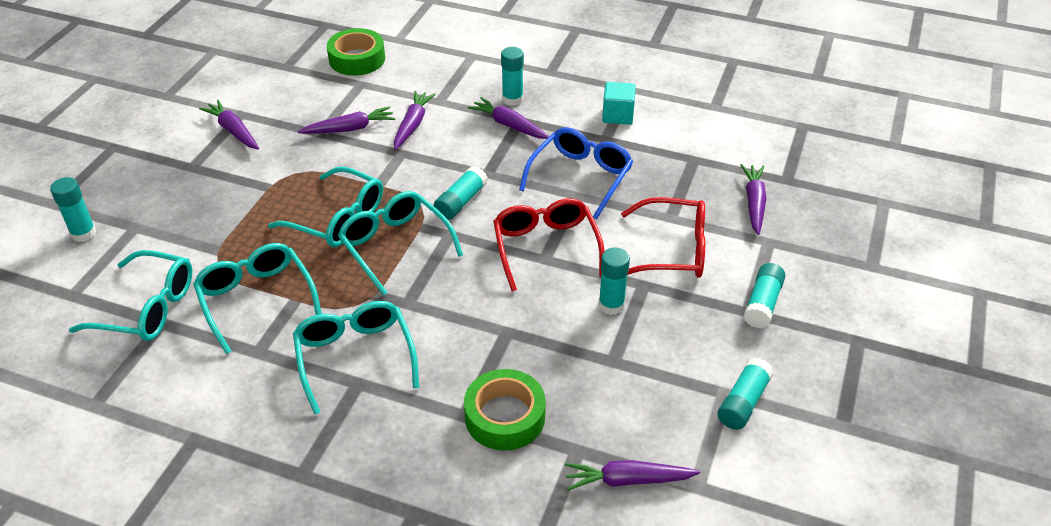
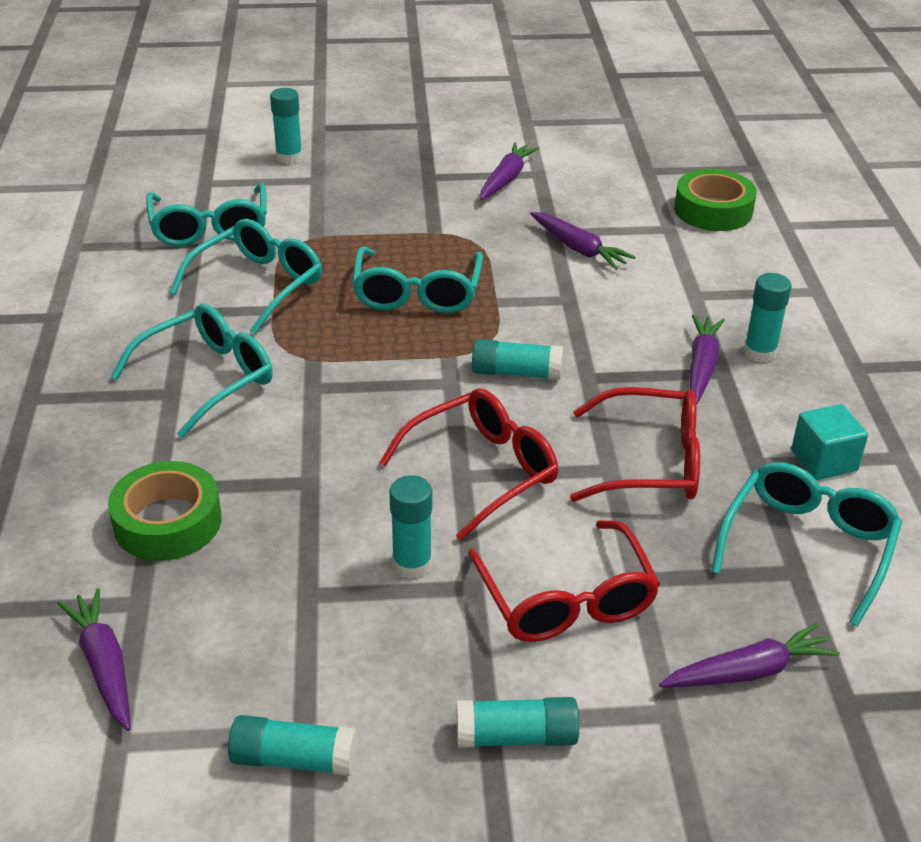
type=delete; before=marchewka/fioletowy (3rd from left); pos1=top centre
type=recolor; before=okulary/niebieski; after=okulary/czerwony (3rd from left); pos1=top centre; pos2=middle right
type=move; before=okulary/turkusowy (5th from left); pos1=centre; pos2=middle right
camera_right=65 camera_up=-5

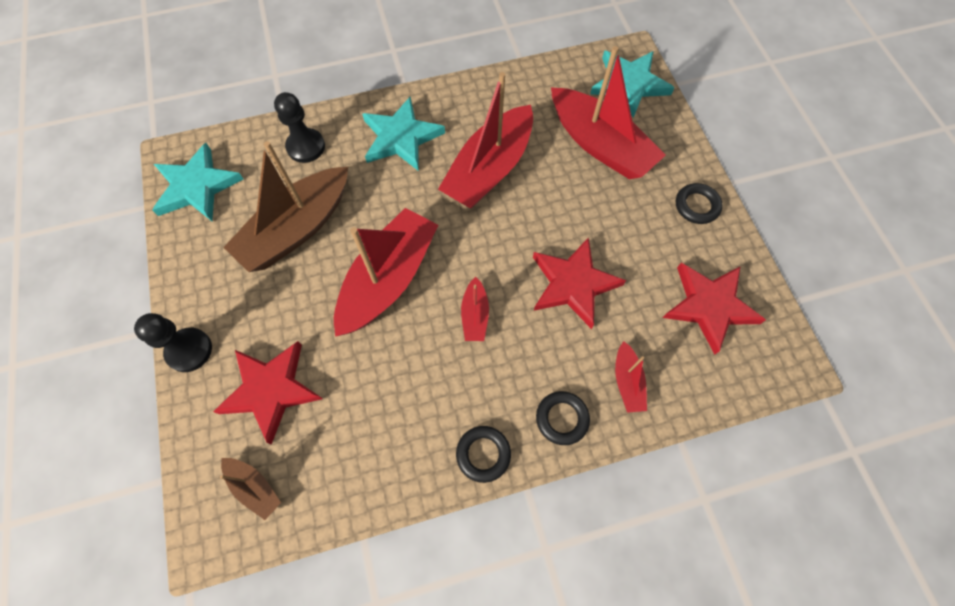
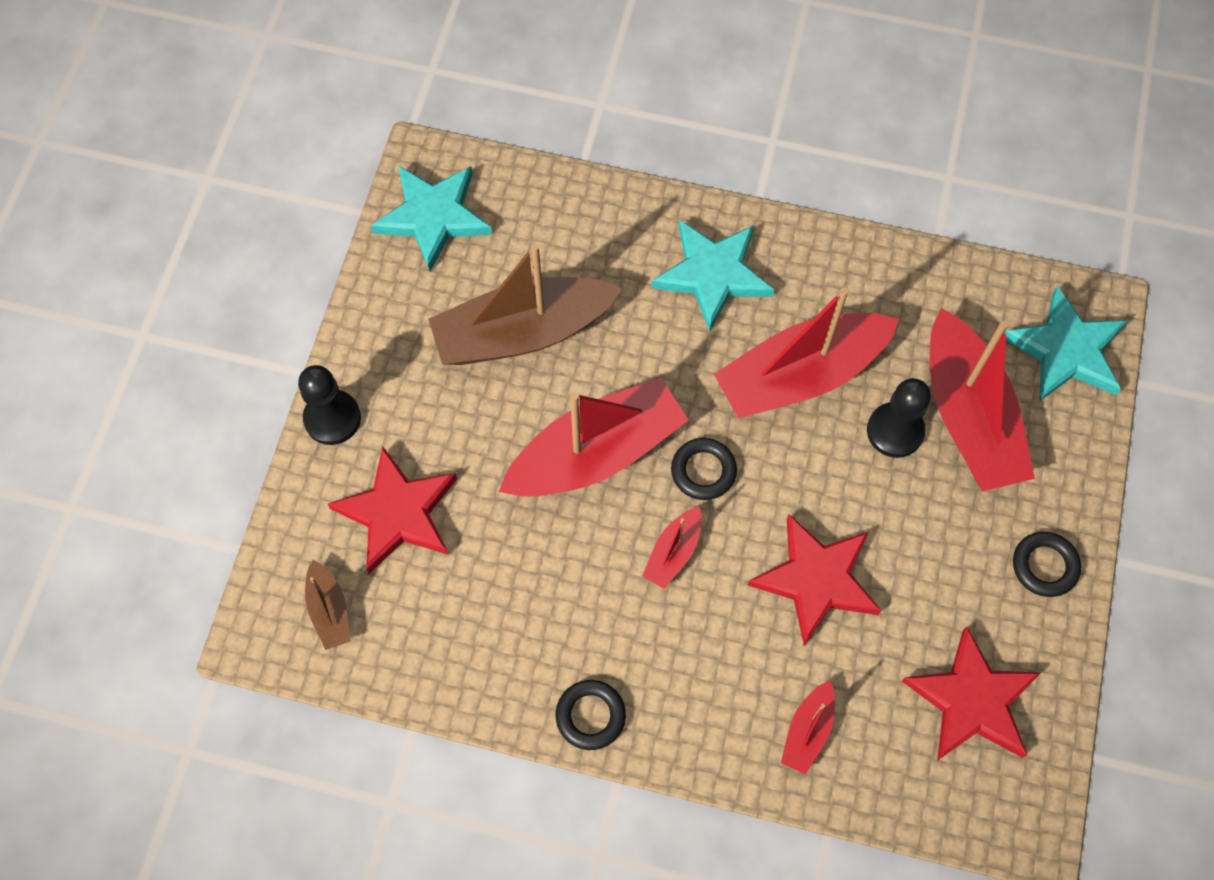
type=move; before=pionek/czarny (2nd from left); pos1=top left; pos2=middle right
type=move; before=pierścień/czarny (2nd from left); pos1=bottom centre; pos2=centre
camera_right=30 camera_up=0

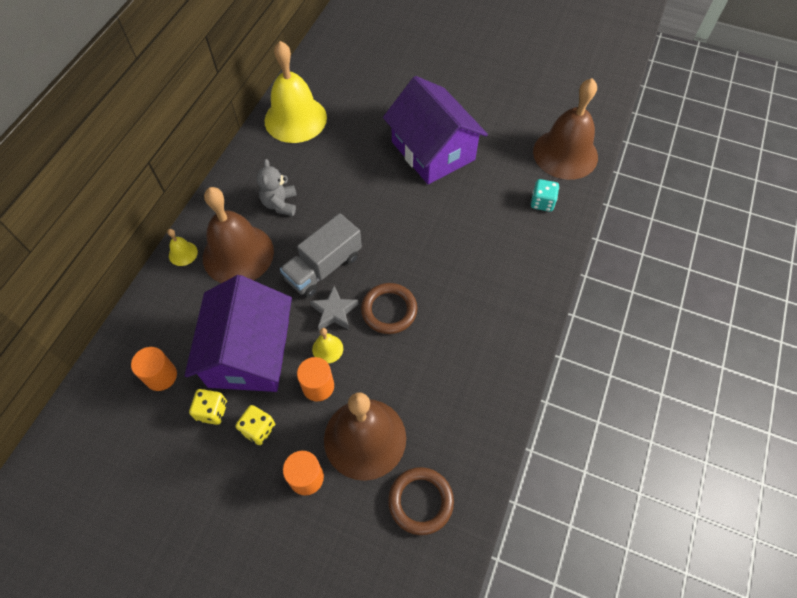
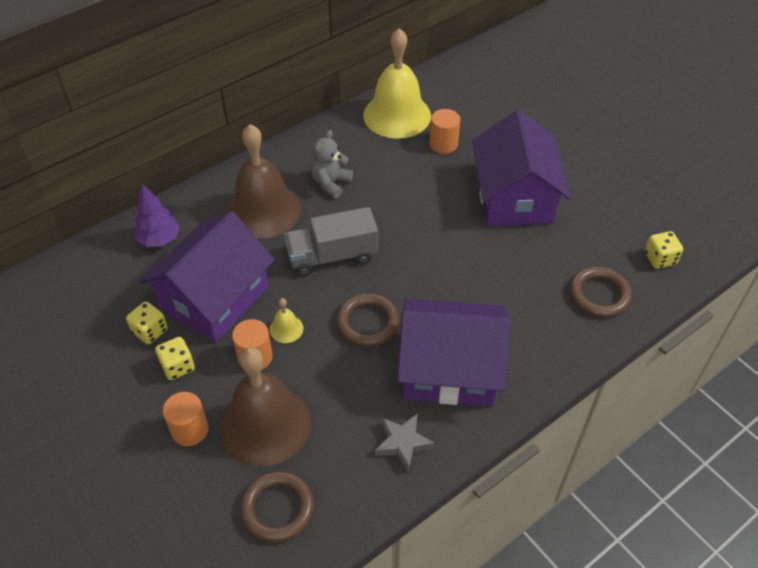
type=replace; before=dzwonek/brązowy (3rd from left); after=kostka do gry/żółty (3rd from left); pos1=top right; pos2=middle right
type=replace; before=kostka do gry/turkusowy; after=pierścień/brązowy (3rd from left); pos1=top right; pos2=middle right
type=delete; before=dzwonek/żółty (1st from left); pos1=middle left
type=move; before=gwiazda/szary; pos1=centre; pos2=bottom centre
type=move; before=walec/pomarańczowy (1st from left in the first image); after=walec/pomarańczowy (3rd from left); pos1=middle left; pos2=top centre
type=insert; after=drzewko/fioletowy; pos2=middle left
type=insert; after=domek/fioletowy (2nd from left); pos2=centre
camera_right=30 camera_up=-10

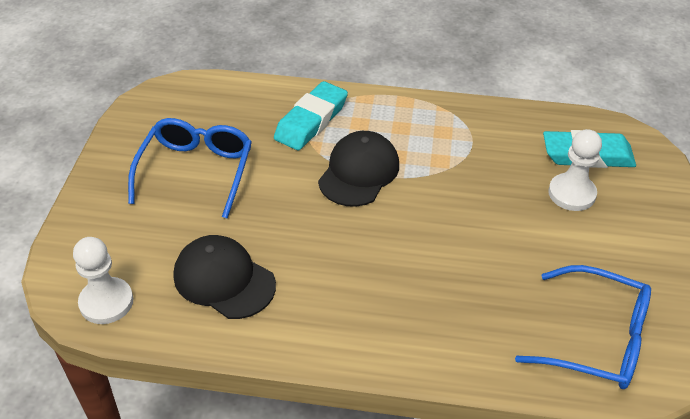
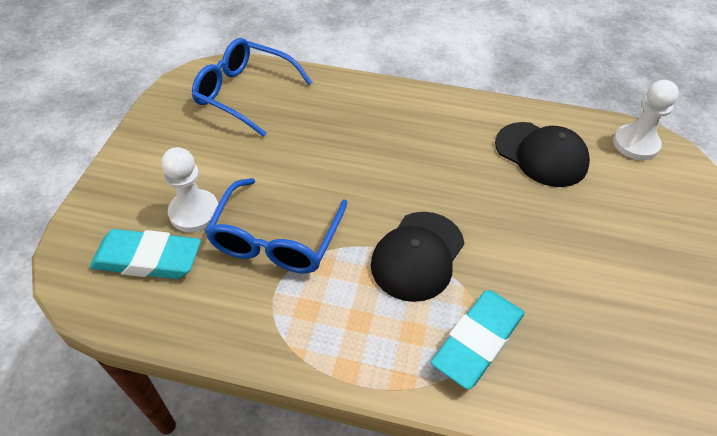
type=move; before=okulary/niebieski (1st from left in the first image); after=okulary/niebieski (2nd from left); pos1=middle left; pos2=centre
camera_right=-175 camera_up=5

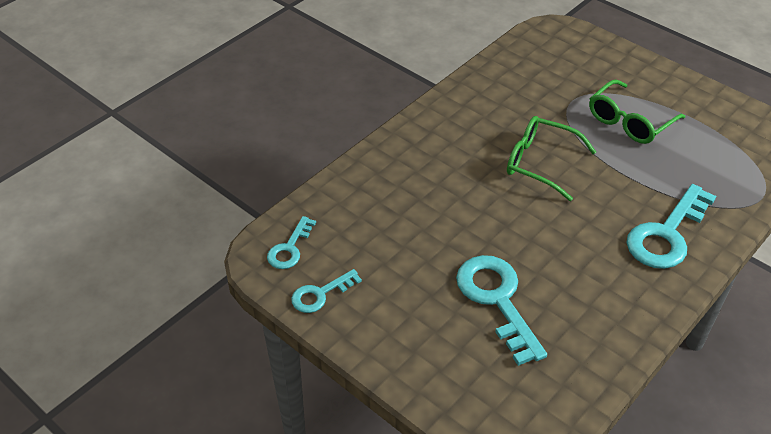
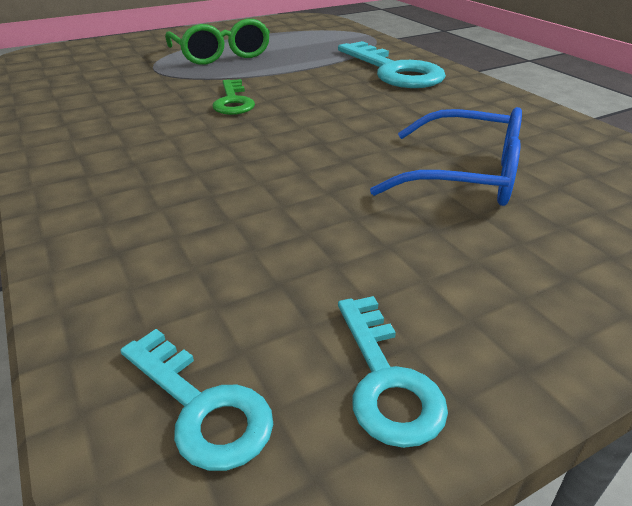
type=replace; before=okulary/zielony (1st from left); after=klucz/zielony; pos1=middle right; pos2=top centre
type=replace; before=klucz/turkusowy (3rd from left); after=okulary/niebieski; pos1=bottom centre; pos2=top right
camera_right=-70 camera_up=-10

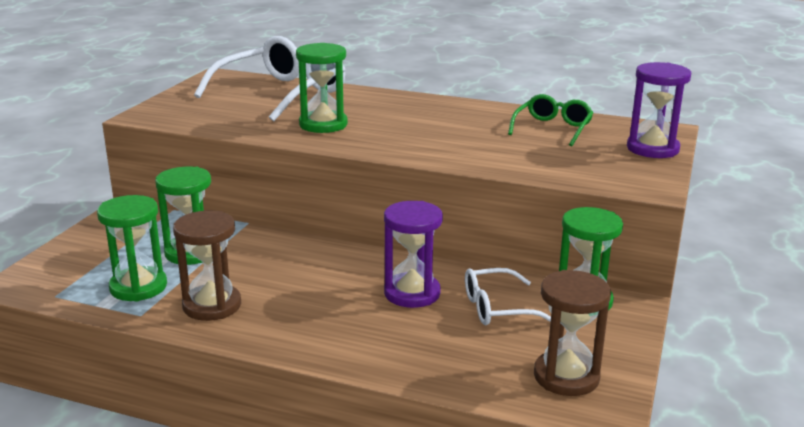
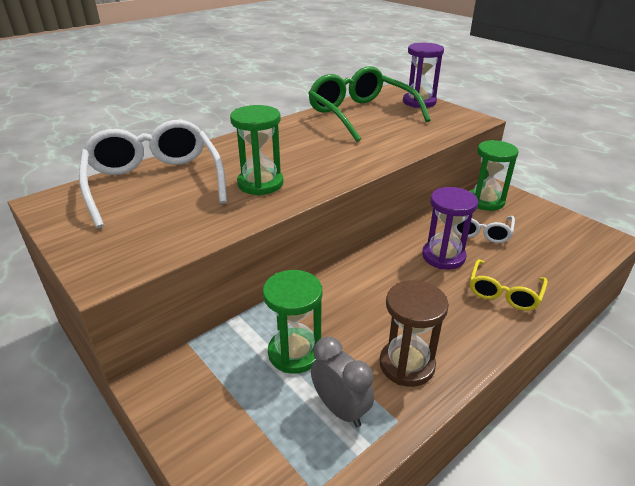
type=resize; before=okulary/zielony; pos1=top right; pos2=top centre; scale=1.86
type=replace; before=klepsydra/zielony (1st from left); after=budzik/szary; pos1=middle left; pos2=bottom centre
type=delete; before=klepsydra/brązowy (2nd from left); pos1=bottom right
type=insert; after=okulary/żółty; pos2=middle right
camera_right=-60 camera_up=10

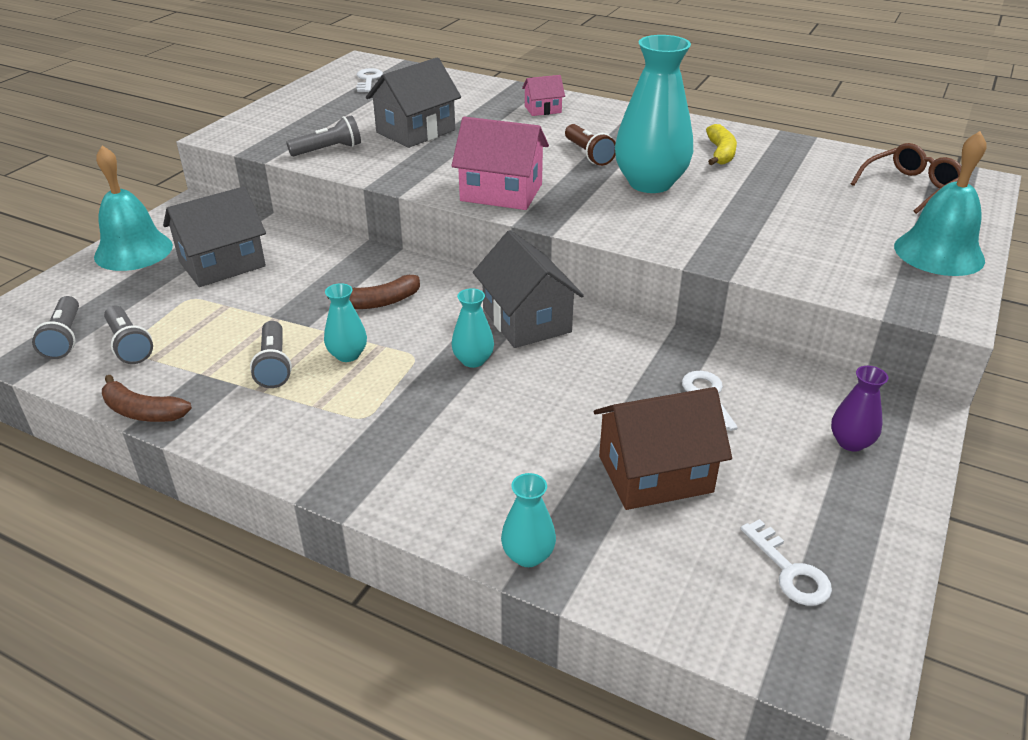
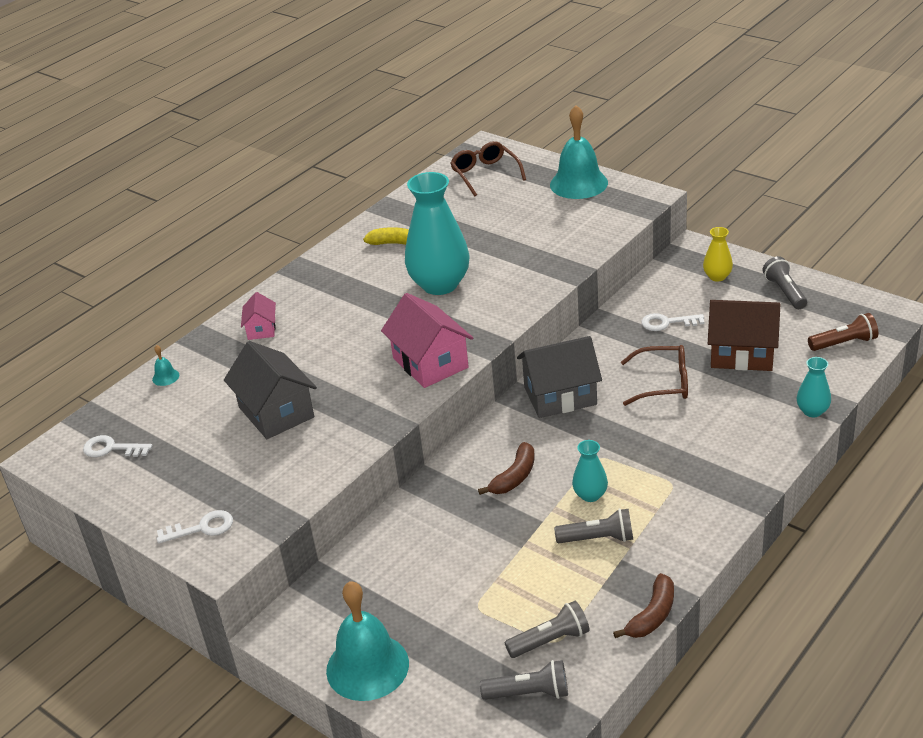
type=move; before=latarka/szary (4th from left); pos1=top left; pos2=middle right
type=rotate; before=domek/różowy (1st from left in the first image); pos1=top centre; pos2=centre; turn=-60
type=move; before=latarka/brązowy; pos1=top centre; pos2=middle right
type=delete; before=domek/szary (1st from left); pos1=top left
type=rotate; before=banan/brązowy (2nd from left in the first image); pos1=centre; pos2=centre; turn=45
type=delete; before=wazon/turkusowy (2nd from left); pos1=centre
type=recolor; before=wazon/fioletowy; after=wazon/żółty; pos1=middle right; pos2=middle right
type=rotate; before=domek/brązowy; pos1=centre; pos2=middle right; turn=-75
type=move; before=klucz/biały (3rd from left in the first image); after=klucz/biały (2nd from left); pos1=bottom right; pos2=bottom left
type=insert; after=dzwonek/turkusowy (1st from left); pos2=middle left
type=insert; after=okulary/brązowy (2nd from left); pos2=middle right
camera_right=-75 camera_up=0

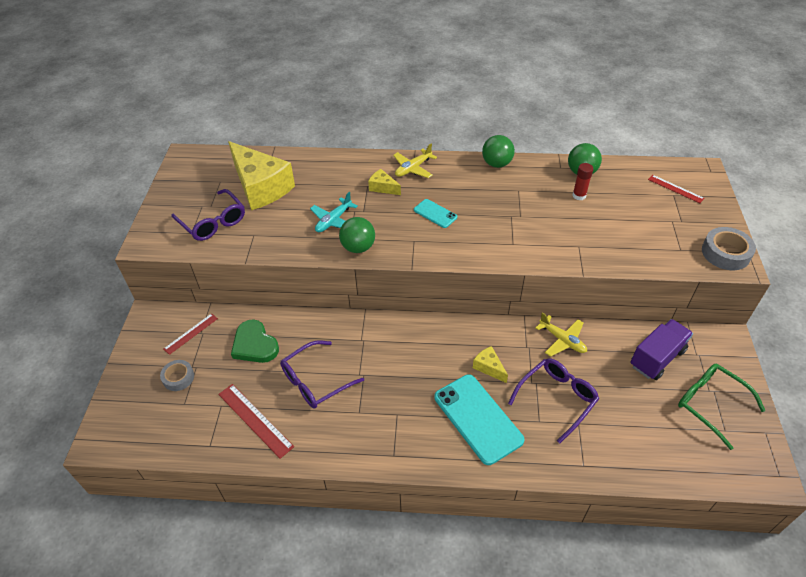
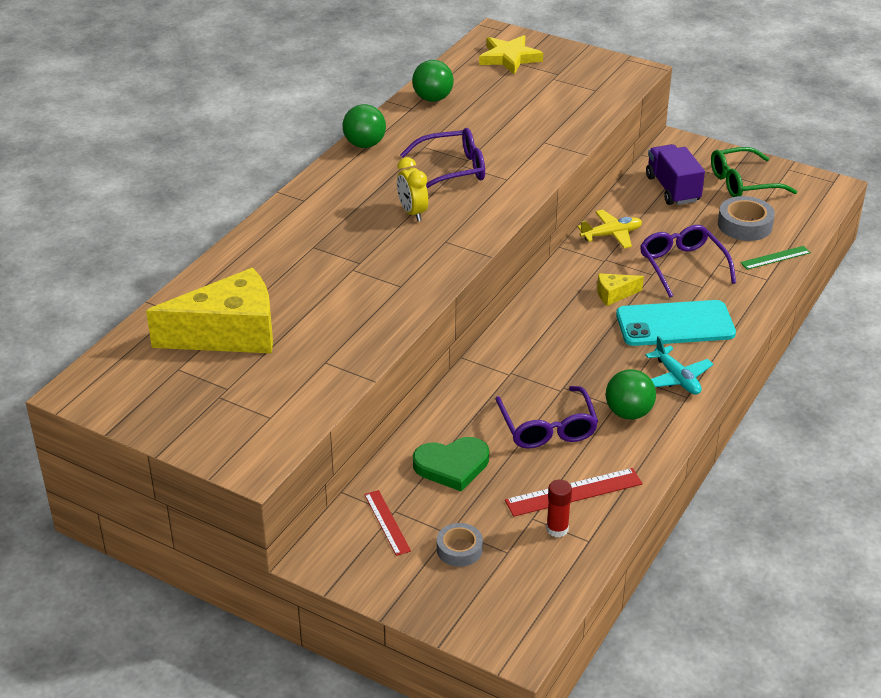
type=delete; before=samolot/żółty (1st from left); pos1=top centre
type=move; before=klej w sztyfcie/czerwony; pos1=top right; pos2=bottom centre
type=delete; before=ser/żółty (2nd from left); pos1=top centre
type=replace; before=linijka/czerwony (3rd from left); after=gwiazda/żółty; pos1=top right; pos2=top centre
type=move; before=okulary/fioletowy (1st from left); pos1=middle left; pos2=top centre
type=move; before=samolot/turkusowy; pos1=centre; pos2=middle right
type=replace; before=telefon/turkusowy (1st from left); after=budzik/żółty; pos1=centre; pos2=top centre
type=move; before=piłka/zielony (1st from left in the first image); after=piłka/zielony (3rd from left); pos1=centre; pos2=middle right
type=move; before=taśma klejąca/szary (2nd from left); pos1=middle right; pos2=top right
type=insert; after=linijka/zielony; pos2=middle right
camera_right=-65 camera_up=-10

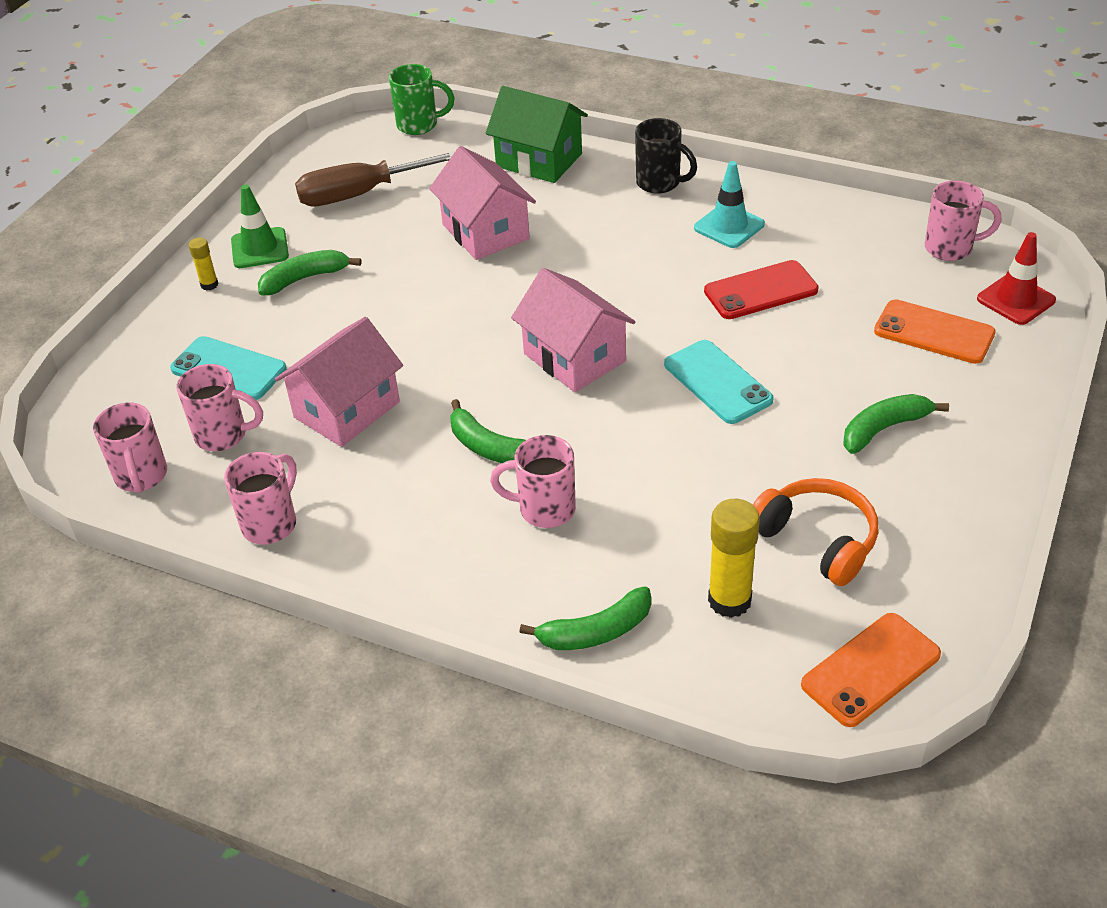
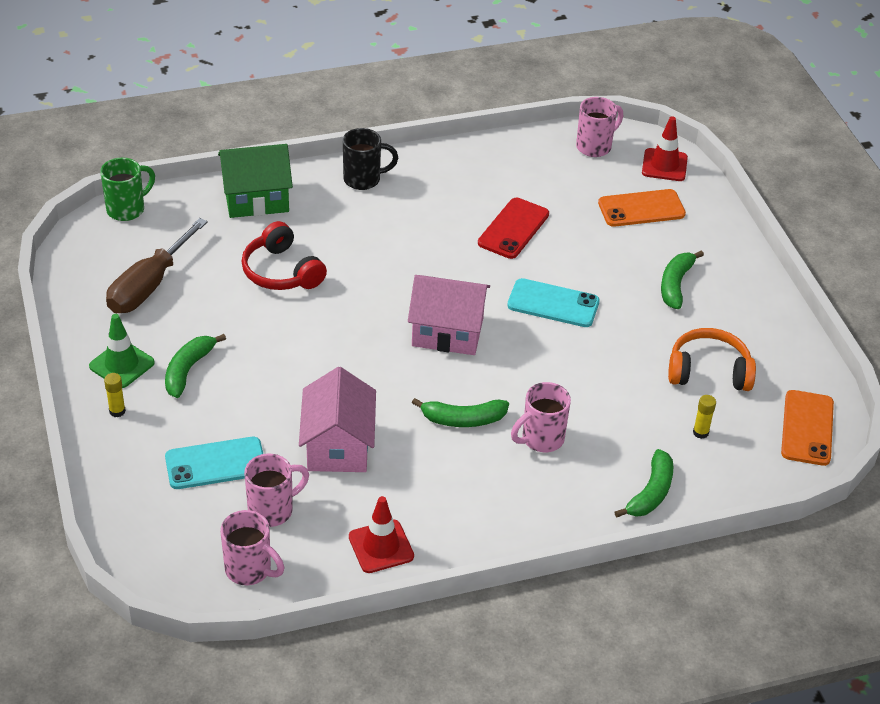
type=replace; before=domek/różowy (2nd from left); after=słuchawki/czerwony; pos1=top centre; pos2=middle left
type=delete; before=pachołek/turkusowy; pos1=top centre
type=replace; before=kubek/różowy (3rd from left); after=pachołek/czerwony (1st from left); pos1=middle left; pos2=bottom centre
type=resize; before=klej w sztyfcie/żółty (2nd from left); pos1=centre; pos2=middle right; scale=0.52
camera_right=-45 camera_up=0

